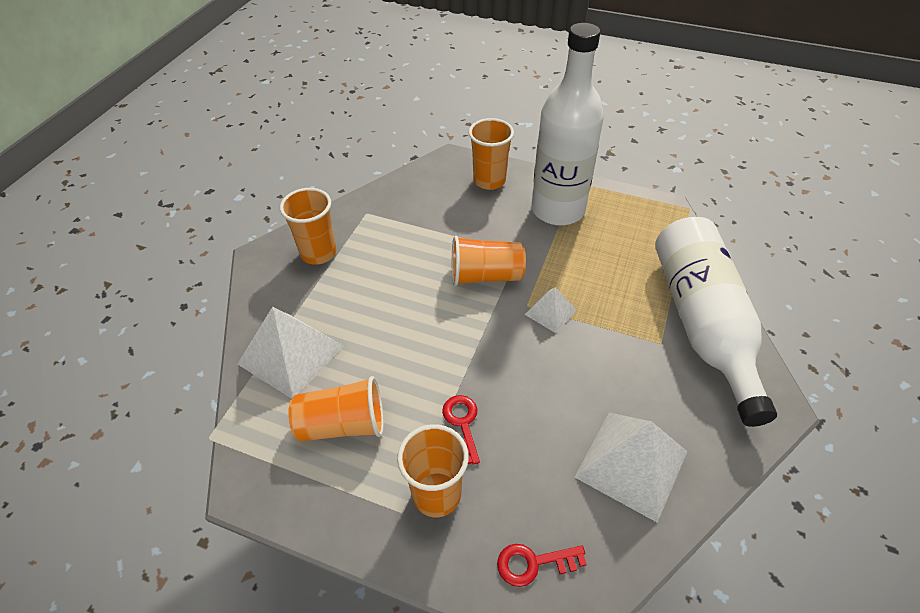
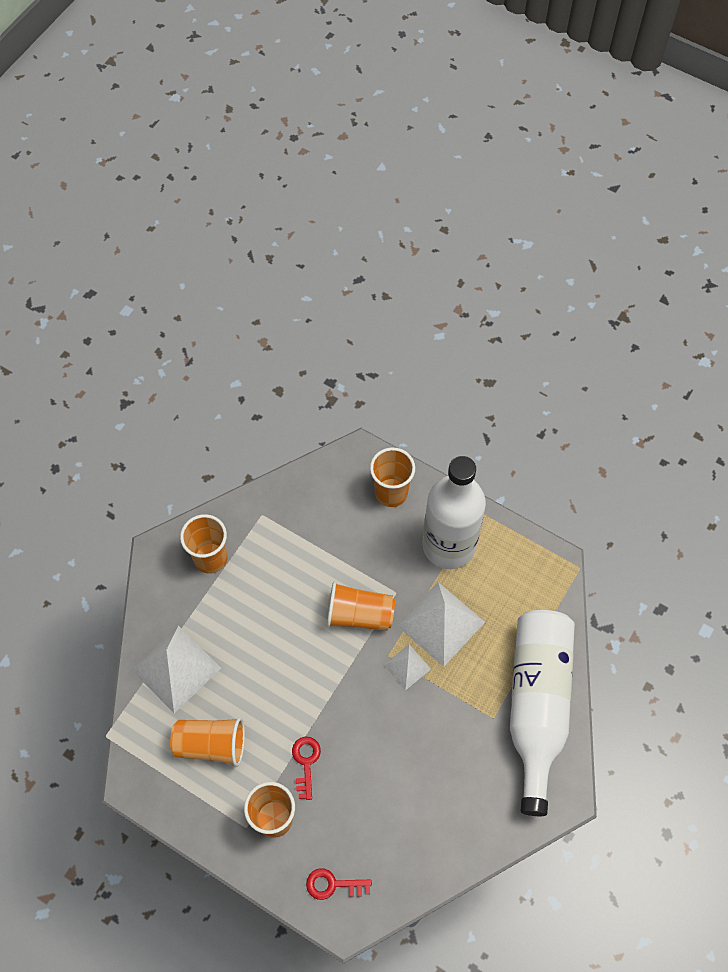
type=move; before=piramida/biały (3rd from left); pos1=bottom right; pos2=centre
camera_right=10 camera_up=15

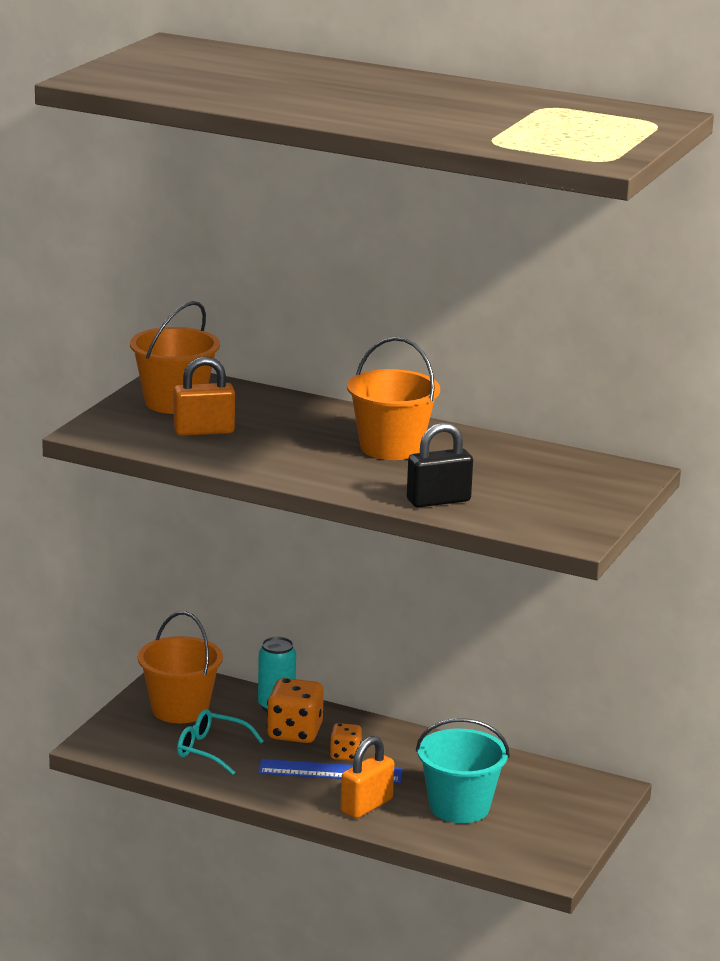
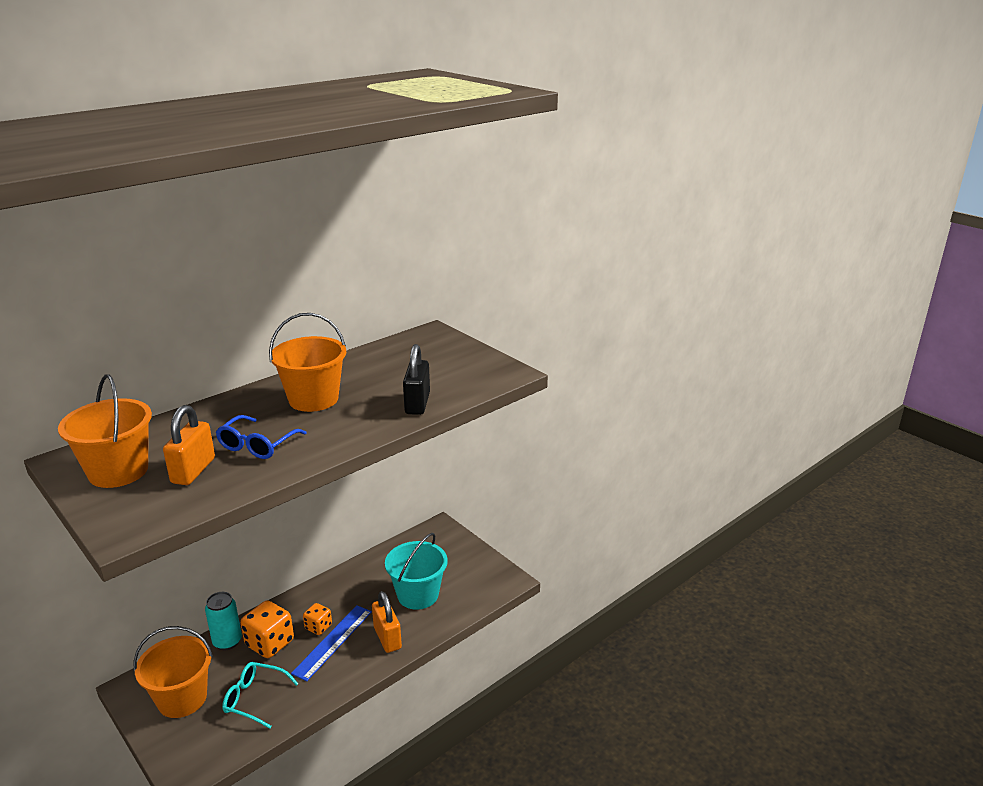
type=rotate; before=okulary/turkusowy; pos1=bottom left; pos2=bottom left; turn=60
type=insert; after=okulary/niebieski; pos2=middle left
camera_right=-65 camera_up=5

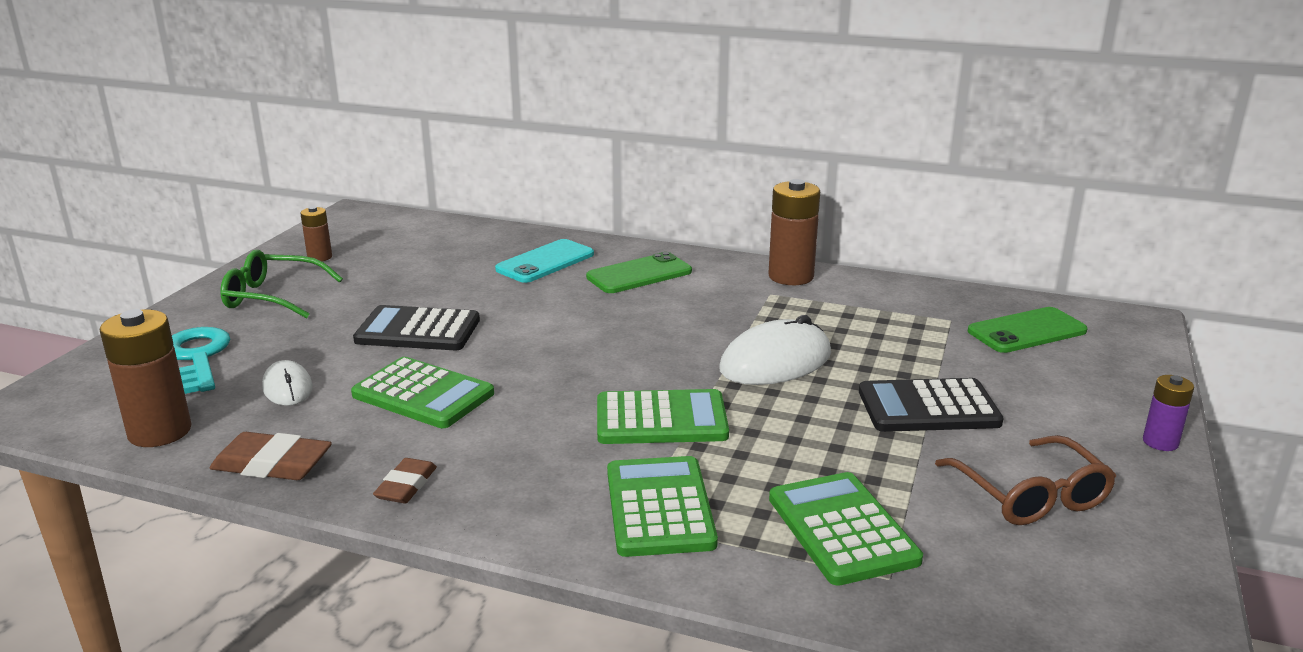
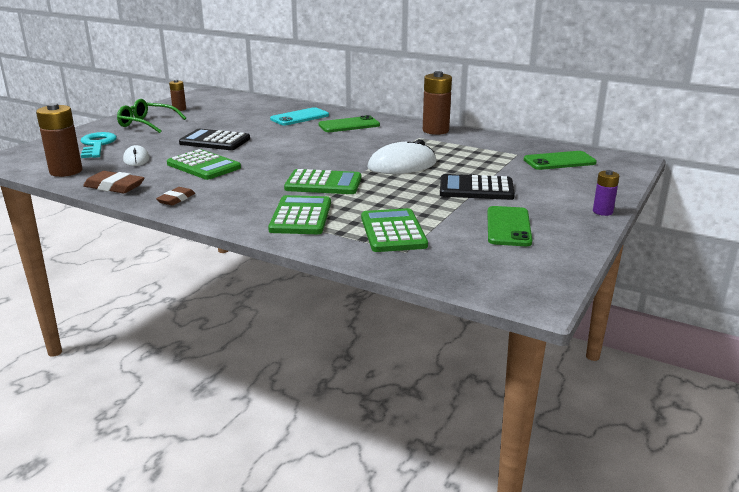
type=replace; before=okulary/brązowy; after=telefon/zielony (2nd from left); pos1=bottom right; pos2=middle right
camera_right=10 camera_up=0

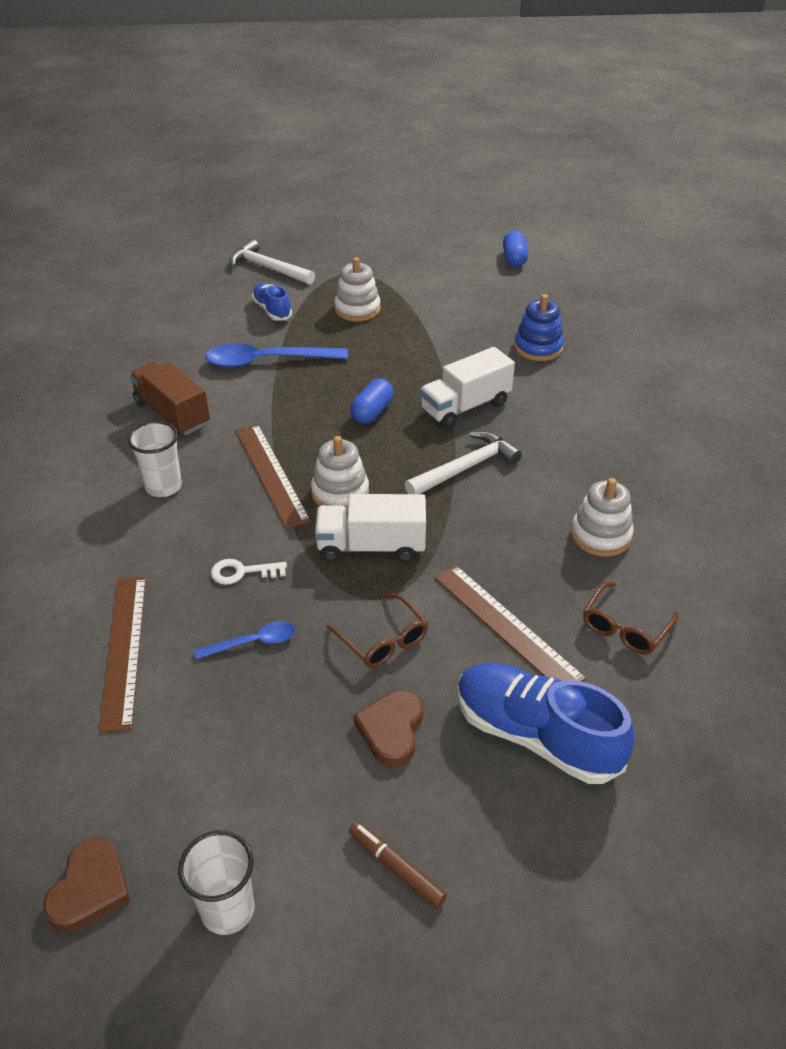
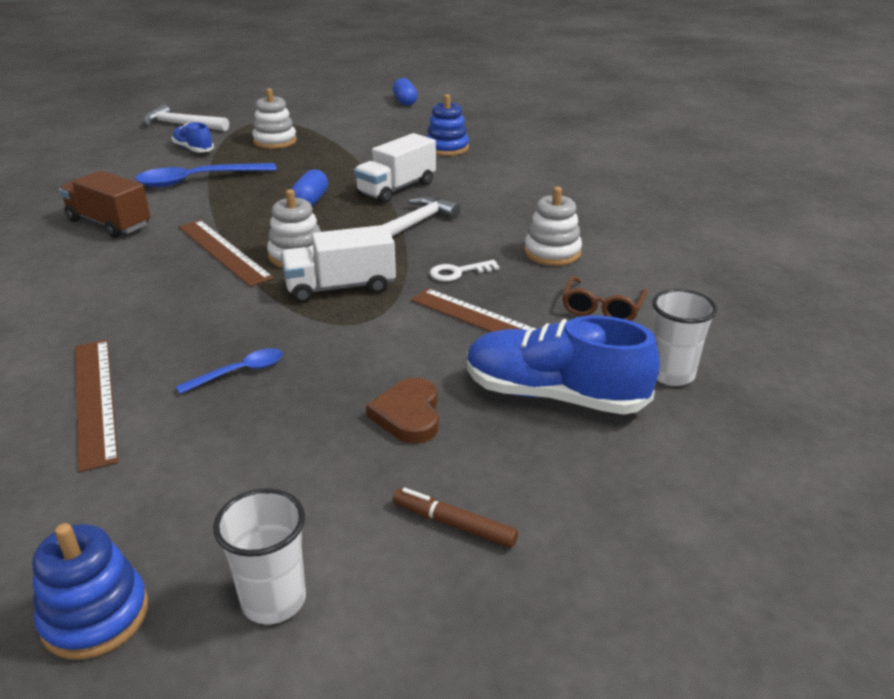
type=move; before=szklanka/biały (1st from left in the first image); after=szklanka/biały (2nd from left); pos1=middle left; pos2=middle right
type=move; before=klucz/biały; pos1=middle left; pos2=centre
type=delete; before=okulary/brązowy (1st from left); pos1=centre
type=replace; before=serce/brązowy (1st from left); after=zabawka nakładanka/niebieski (1st from left); pos1=bottom left; pos2=bottom left
camera_right=-15 camera_up=-10

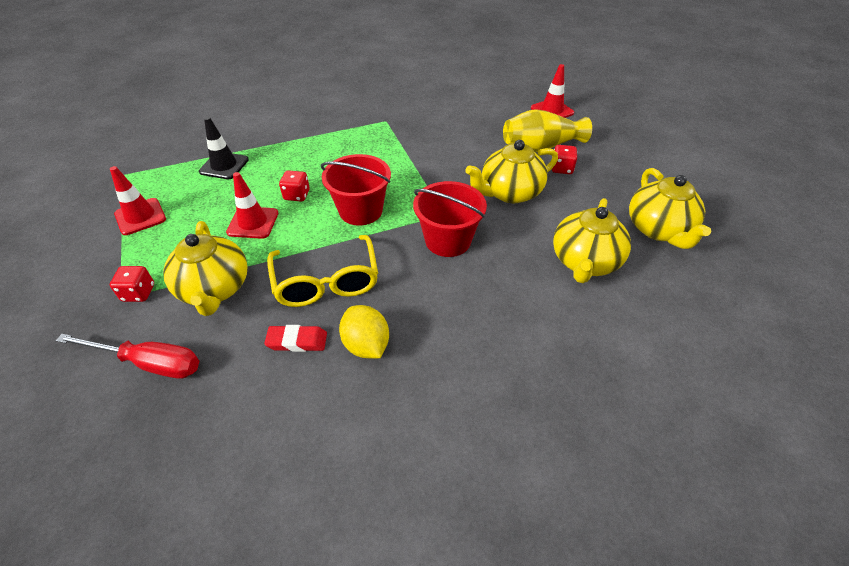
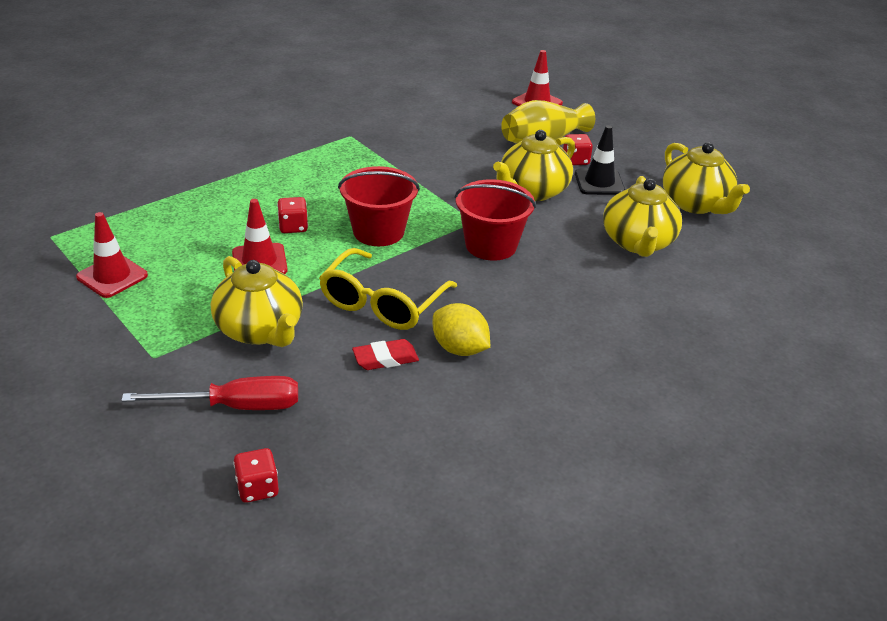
type=move; before=pachołek/czarny; pos1=top left; pos2=top right
type=rotate; before=okulary/żółty; pos1=centre; pos2=centre; turn=60
type=move; before=kostka do gry/czerwony (1st from left); pos1=middle left; pos2=bottom left
camera_right=-20 camera_up=-10

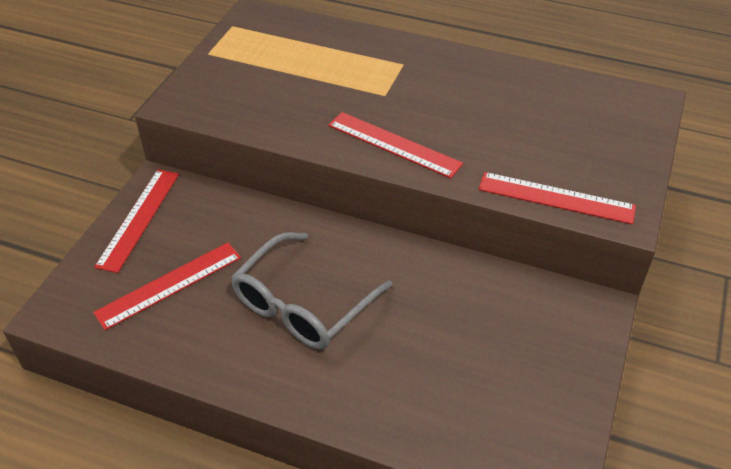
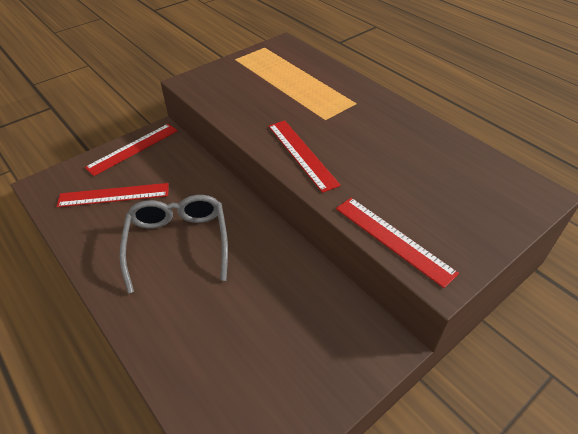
type=rotate; before=okulary/szary; pos1=centre; pos2=middle left; turn=105
camera_right=30 camera_up=0

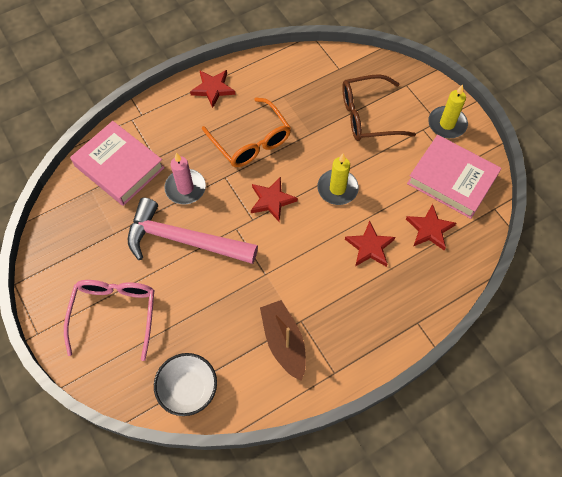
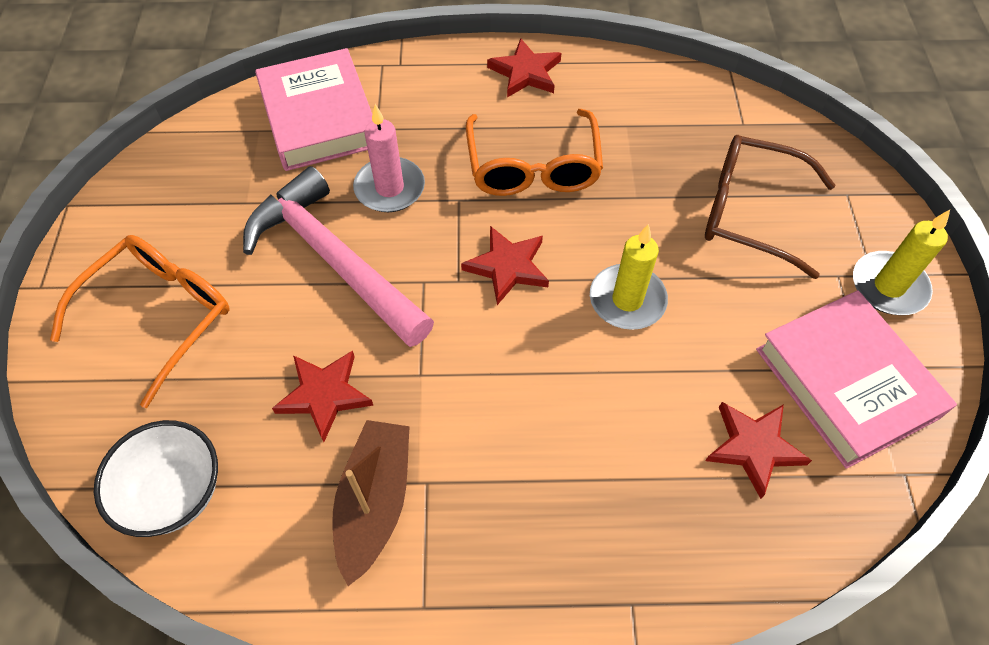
type=move; before=gwiazda/czerwony (3rd from left in the first image); after=gwiazda/czerwony (1st from left); pos1=centre; pos2=middle left
type=recolor; before=okulary/różowy; after=okulary/pomarańczowy (1st from left); pos1=bottom left; pos2=middle left
camera_right=30 camera_up=-5

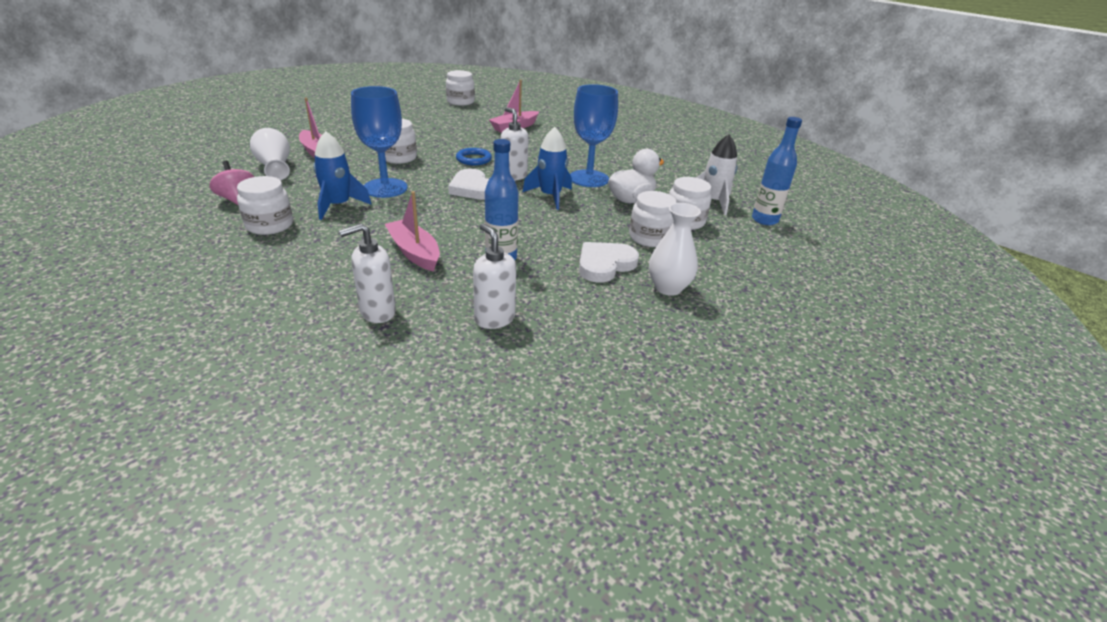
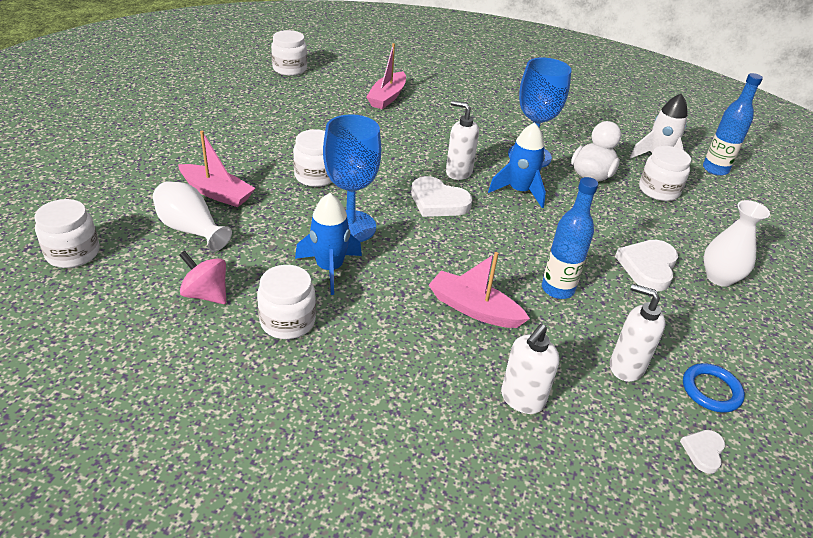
type=move; before=pierścień/niebieski; pos1=top centre; pos2=bottom right
type=move; before=słoik/biały (4th from left in the first image); after=słoik/biały (1st from left); pos1=centre; pos2=middle left
type=insert; after=serce/biały (3rd from left); pos2=bottom right
camera_right=-25 camera_up=5

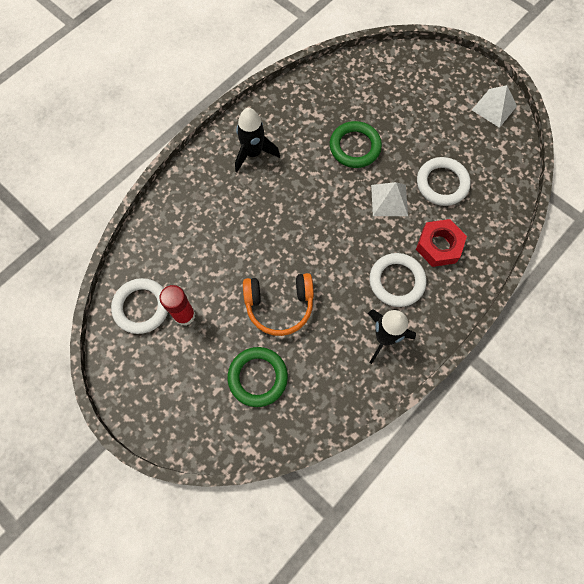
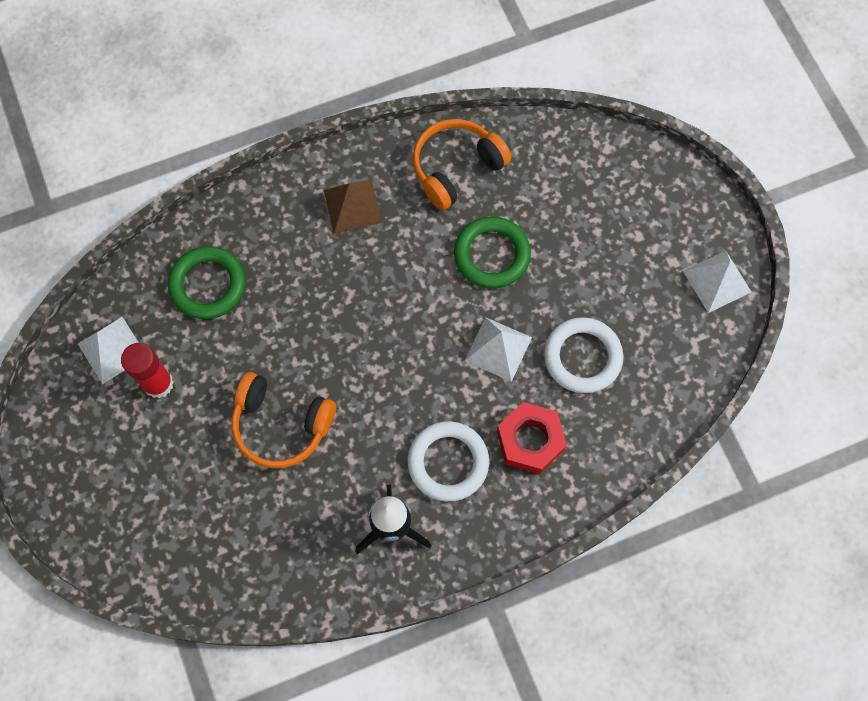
type=replace; before=rakieta/czarny (1st from left); after=piramida/brązowy; pos1=top centre; pos2=top centre
type=replace; before=pierścień/biały (1st from left); after=piramida/biały (1st from left); pos1=middle left; pos2=middle left
type=move; before=pierścień/zielony (1st from left); pos1=centre; pos2=middle left
type=insert; after=słuchawki/pomarańczowy (2nd from left); pos2=top centre
camera_right=25 camera_up=0

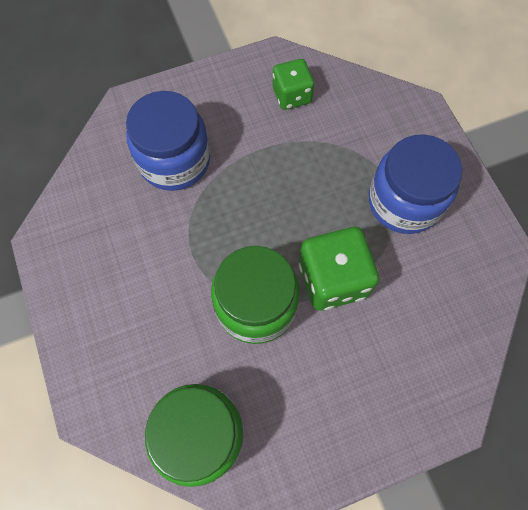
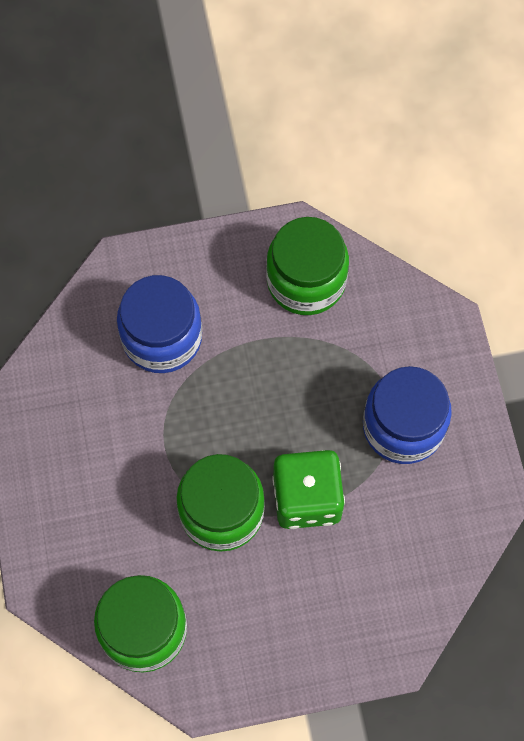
type=replace; before=kostka do gry/zielony (1st from left); after=słoik/zielony (3rd from left); pos1=top centre; pos2=centre
camera_right=10 camera_up=0

